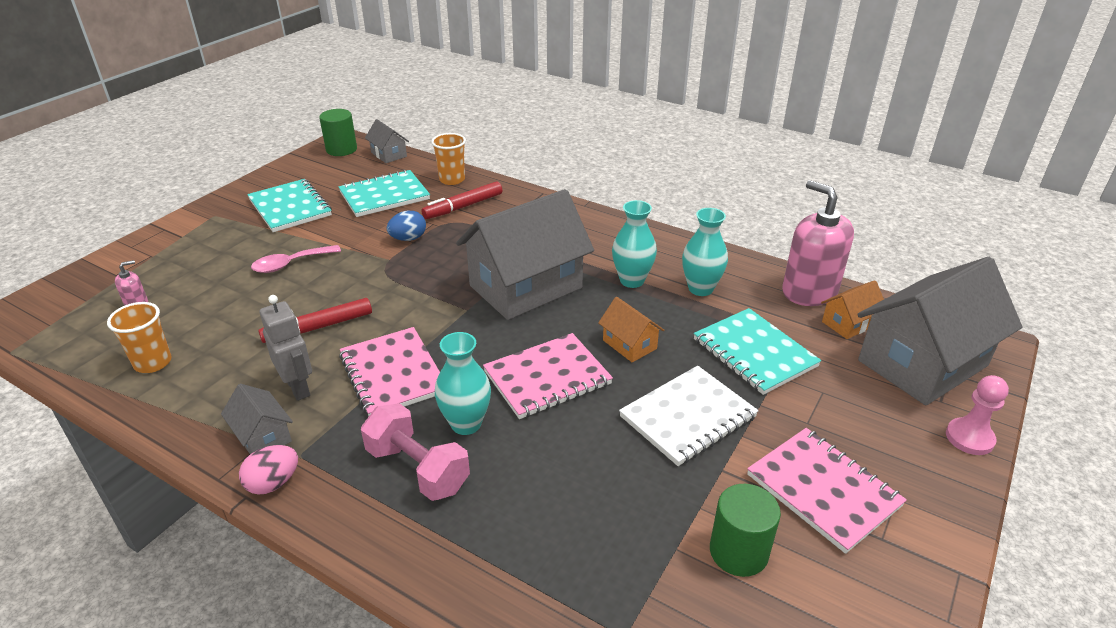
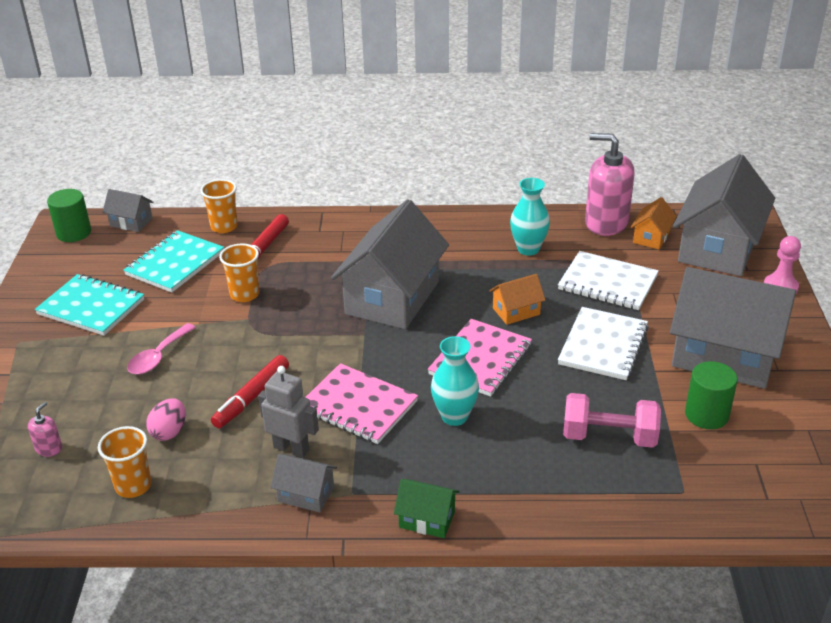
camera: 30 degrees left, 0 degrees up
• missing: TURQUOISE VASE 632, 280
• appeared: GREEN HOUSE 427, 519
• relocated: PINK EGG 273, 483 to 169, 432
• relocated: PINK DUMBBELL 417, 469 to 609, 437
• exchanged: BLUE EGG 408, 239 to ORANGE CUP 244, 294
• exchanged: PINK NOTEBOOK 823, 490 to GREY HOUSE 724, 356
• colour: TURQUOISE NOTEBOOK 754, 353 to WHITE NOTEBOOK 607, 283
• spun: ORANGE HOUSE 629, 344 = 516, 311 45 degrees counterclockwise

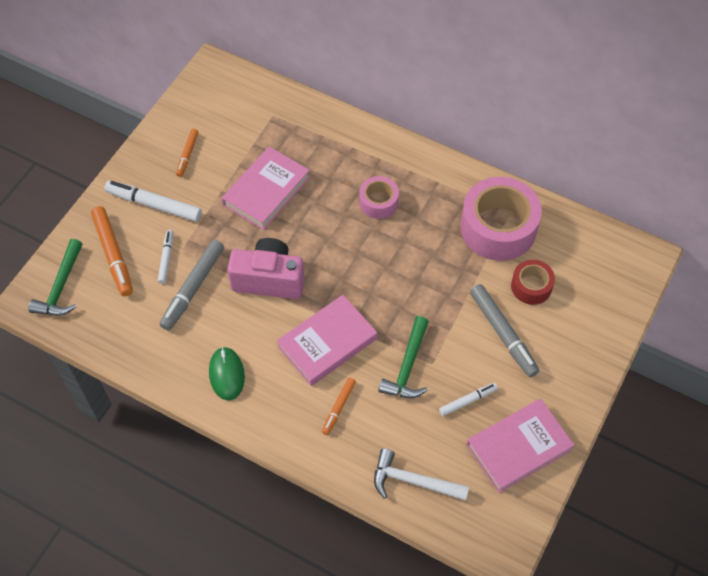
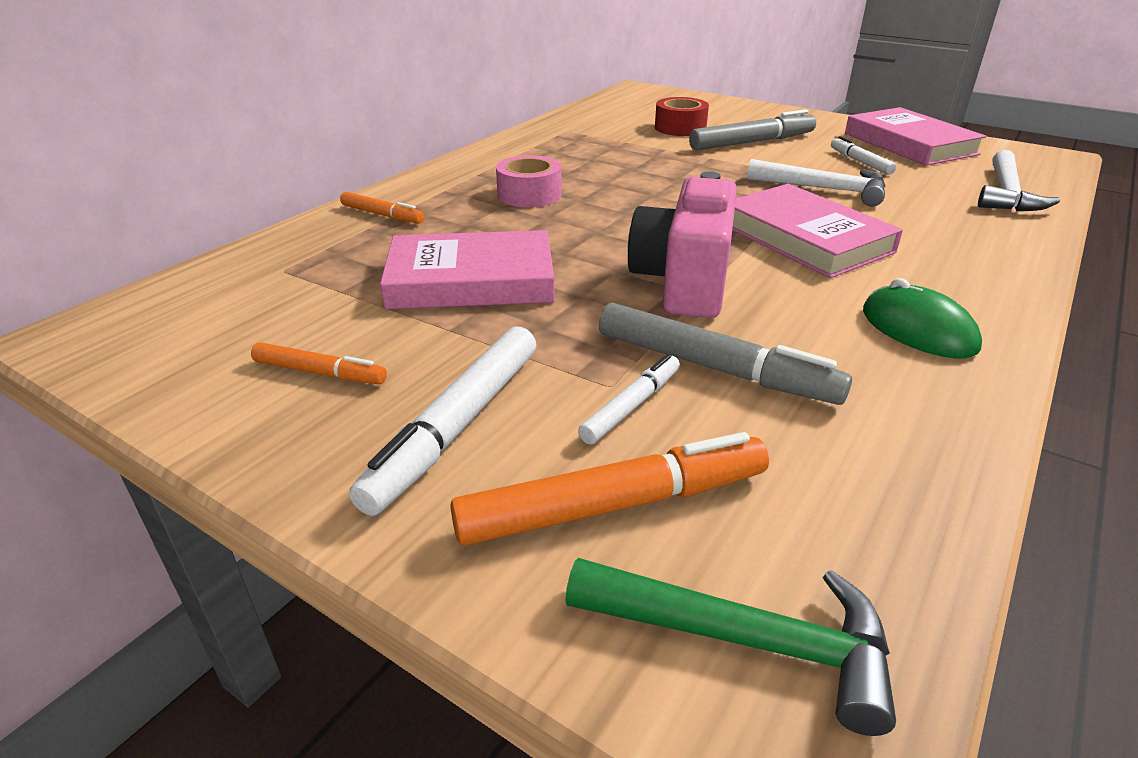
camera: 85 degrees left, 25 degrees down
• missing: PINK TAPE 498, 228
• relocated: ORANGE MARKER 338, 407 to 382, 215
• colour: GREEN HAMMER 407, 366 to WHITE HAMMER 824, 189
• spun: WHITE MARKER 166, 259 = 631, 406 120 degrees clockwise
• spun: GREEN MOUSE 226, 374 = 918, 330 60 degrees clockwise
• spun: PINK BOOK 266, 191 = 471, 280 45 degrees counterclockwise

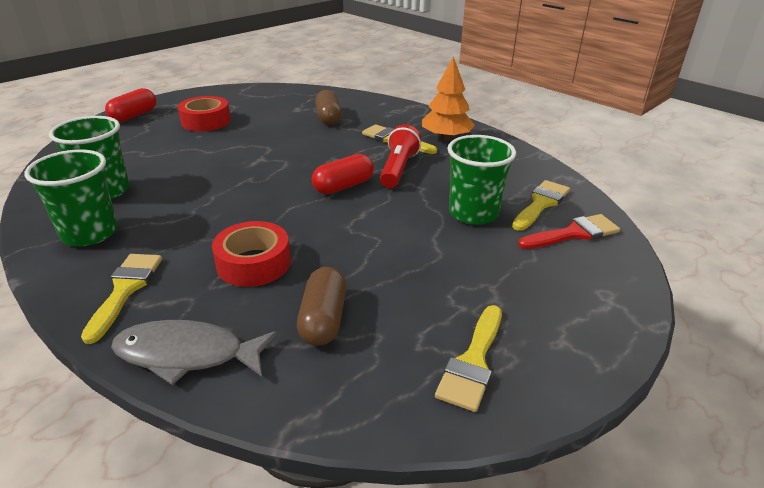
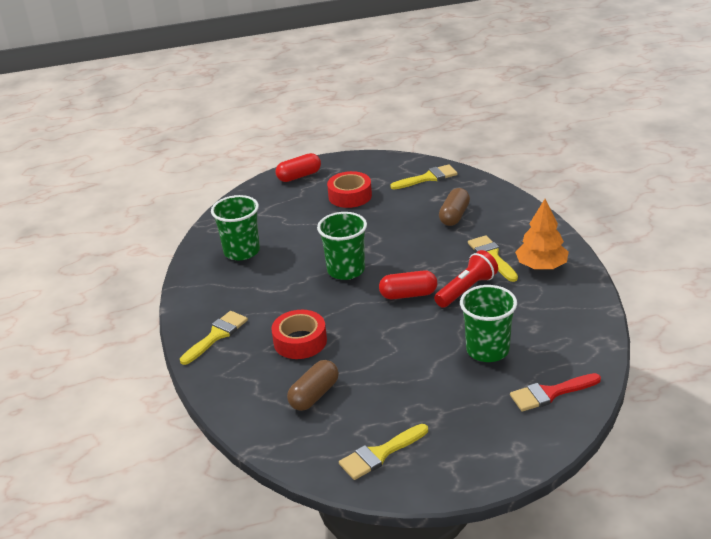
camera: 35 degrees right, 0 degrees up
• missing: GREY FISH 187, 354
• relocated: GREEN CUP 90, 233 to 346, 270
• relocated: YELLOW BRUSH 541, 204 to 428, 178
• spun: RED BRUSH 573, 233 = 550, 393 150 degrees clockwise

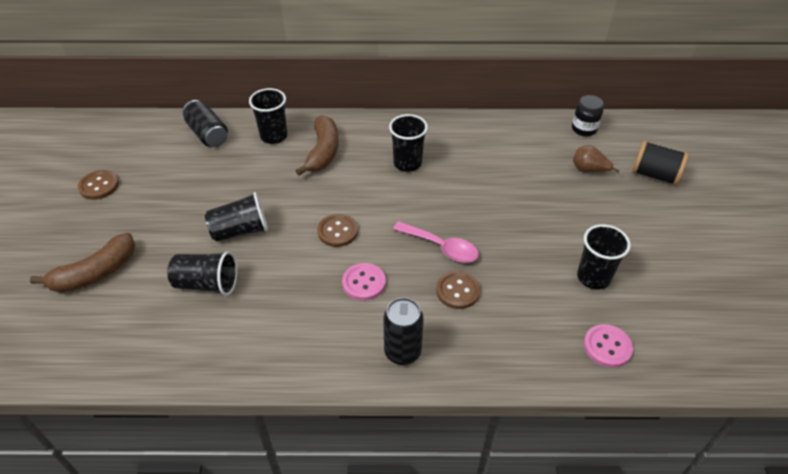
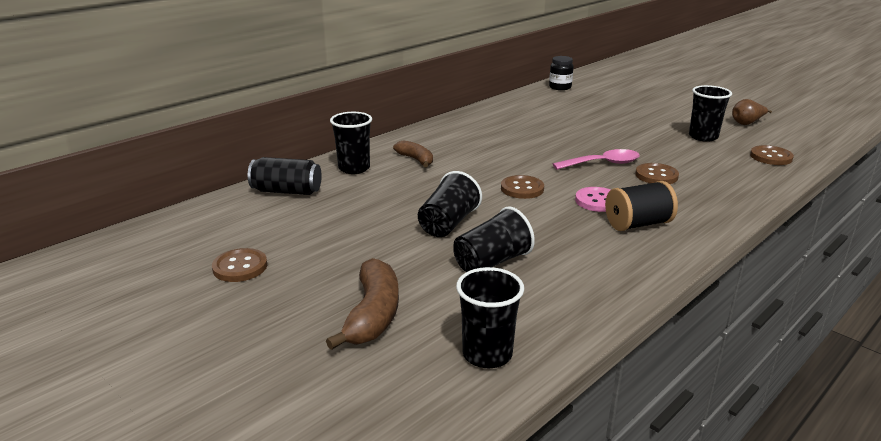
camera: 45 degrees left, 20 degrees down
• missing: BLACK CAN 402, 352
• relocated: BLACK CUP 407, 163 to 487, 354
• relocated: BROWN PEAR 588, 170 to 747, 123
• relocated: BLACK SPOOL 654, 175 to 638, 224
• colour: PINK BUTTON 607, 347 to BROWN BUTTON 771, 157
• size: BROWN BANANA 323, 152 = 416, 159 x0.63

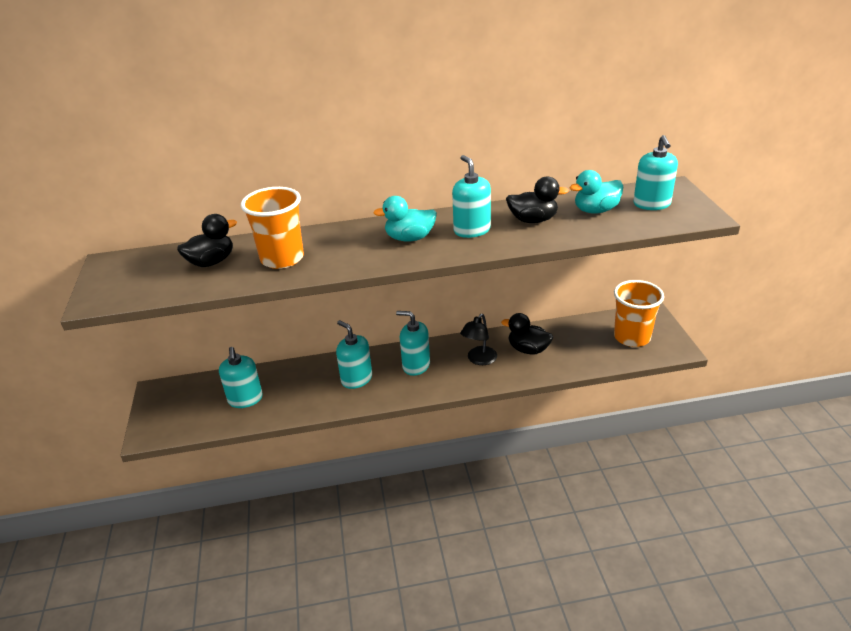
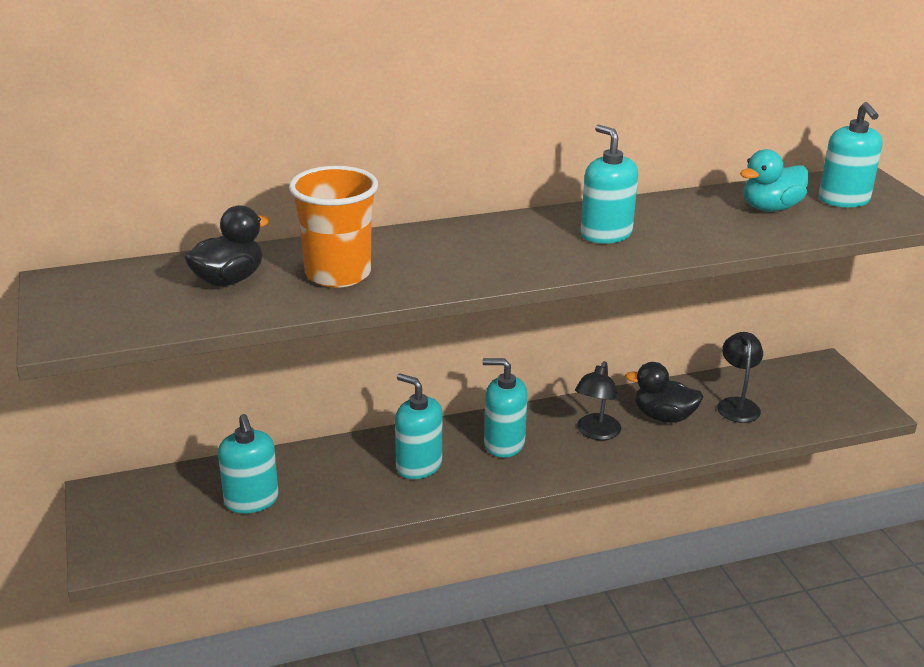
camera: 10 degrees left, 5 degrees down
• missing: TURQUOISE DUCK 409, 238
• missing: BLACK DUCK 533, 220
• missing: ORANGE CUP 632, 337
• appeared: BLACK LAMP 737, 405

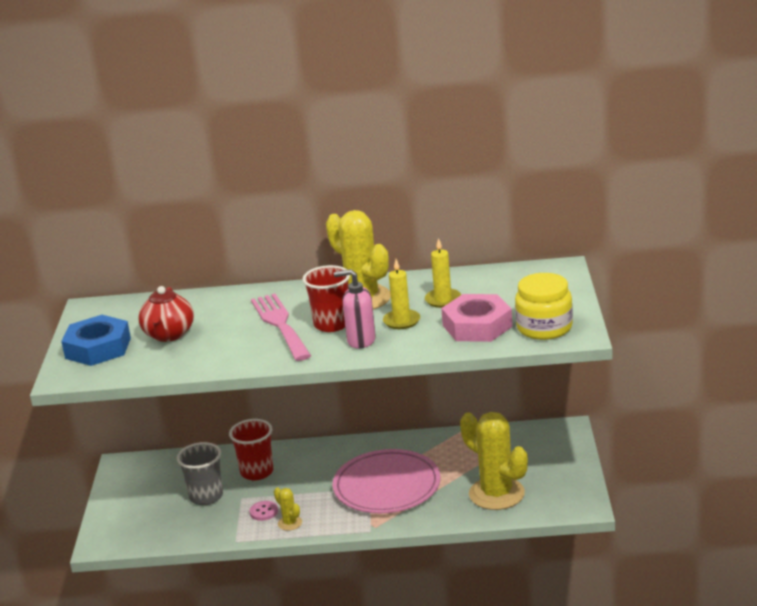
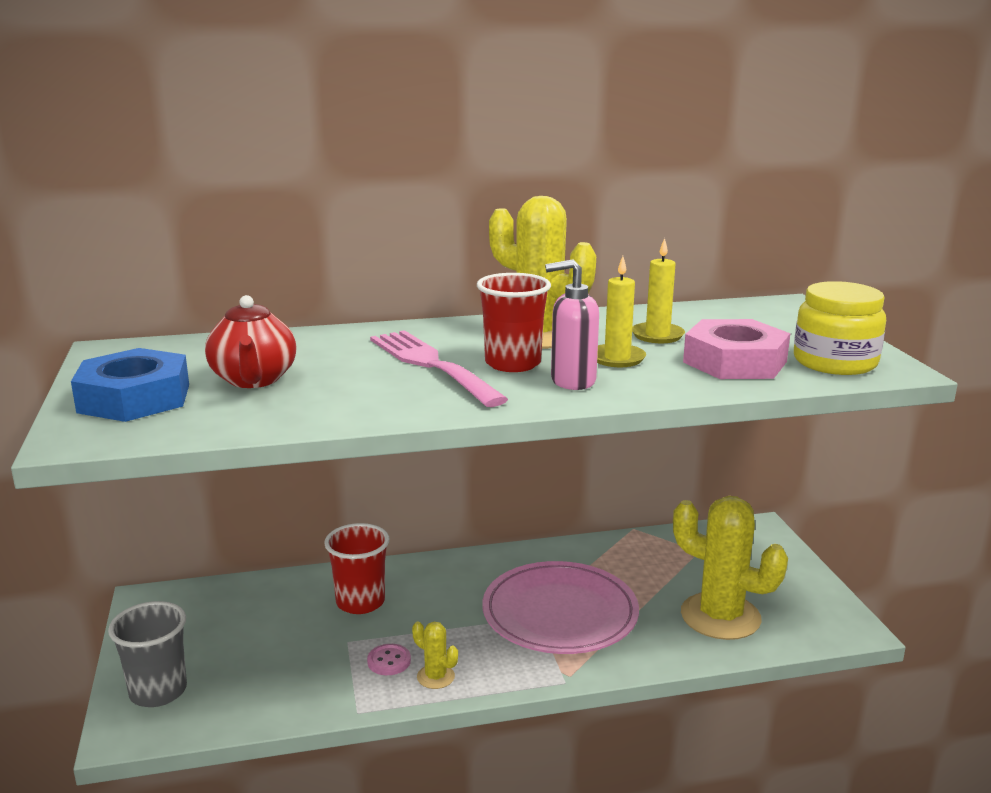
camera: 15 degrees left, 5 degrees down
• relocated: GREY CUP 206, 496 to 158, 691

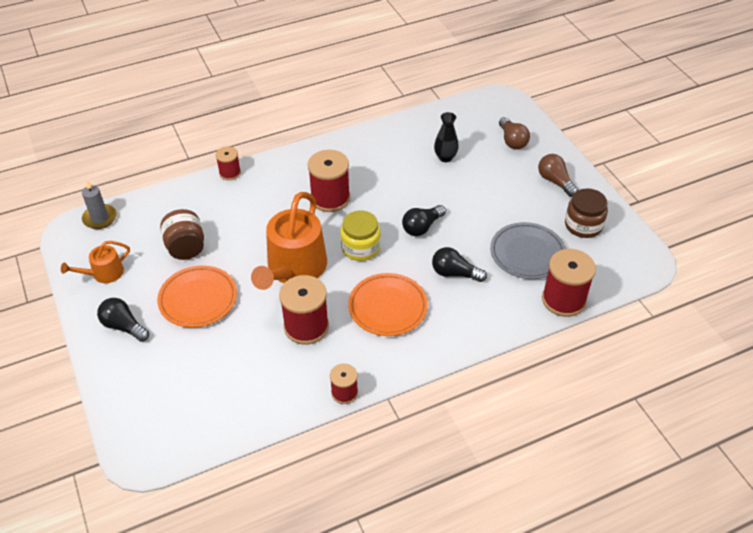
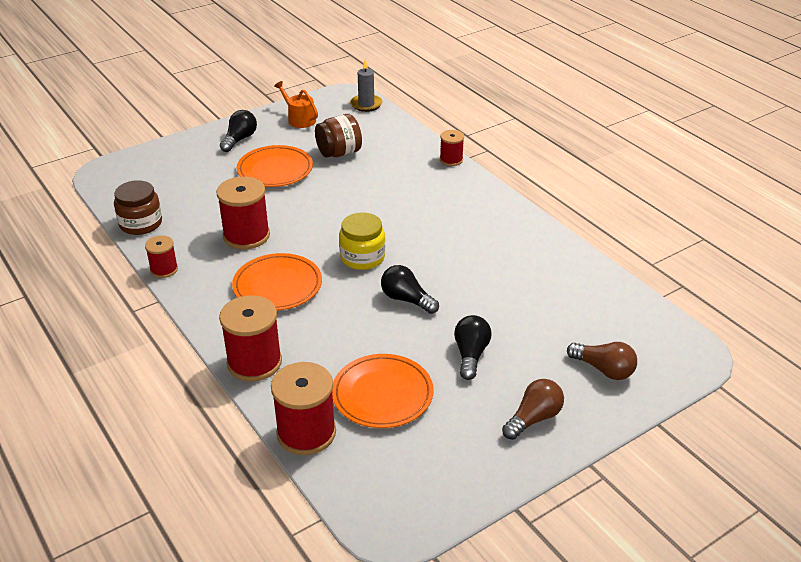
camera: 80 degrees right, 10 degrees down
• missing: ORANGE WATERING CAN 294, 268
• missing: BLACK VASE 445, 157
• relocated: RED SPOOL 330, 198 to 254, 362
• relocated: BLACK LIGHT BULB 454, 273 to 470, 355
• relocated: BROWN JAR 583, 225 to 141, 224
• colour: GREY PLATE 527, 253 to ORANGE PLATE 382, 394
• spun: BROWN LIGHT BULB 512, 141 = 603, 369 120 degrees counterclockwise

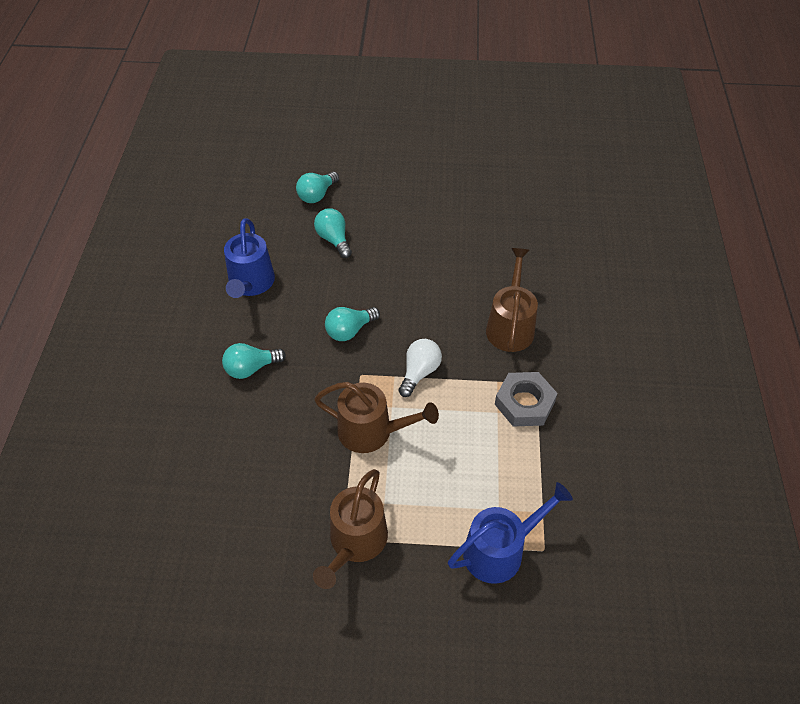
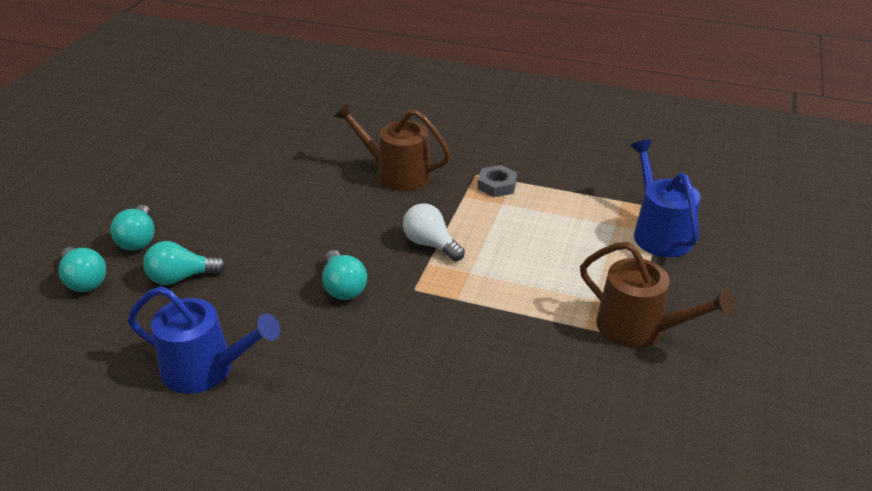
camera: 75 degrees left, 15 degrees down
• missing: BROWN WATERING CAN 371, 431
• relocated: TURQUOISE LIGHT BULB 251, 368 to 138, 239
• size: GREY NUT 524, 403 = 497, 185 x0.66

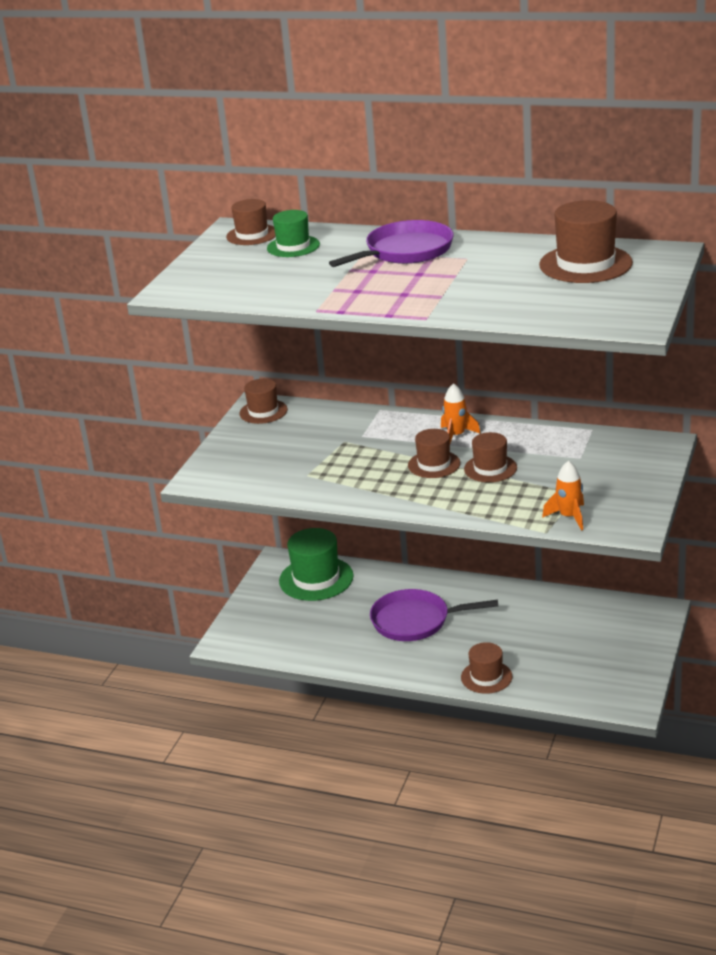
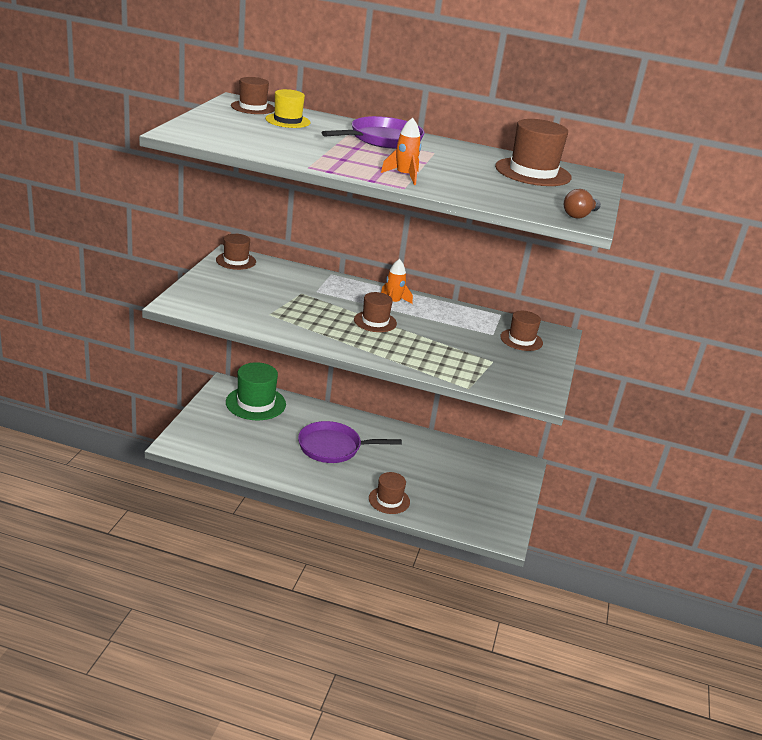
camera: 10 degrees left, 0 degrees up
• appeared: BROWN LIGHT BULB 579, 215
• relocated: BROWN HAT 490, 468 to 521, 340
• relocated: ORANGE ROCKET 569, 517 to 404, 176
• colour: GREEN HAT 293, 246 to YELLOW HAT 287, 121

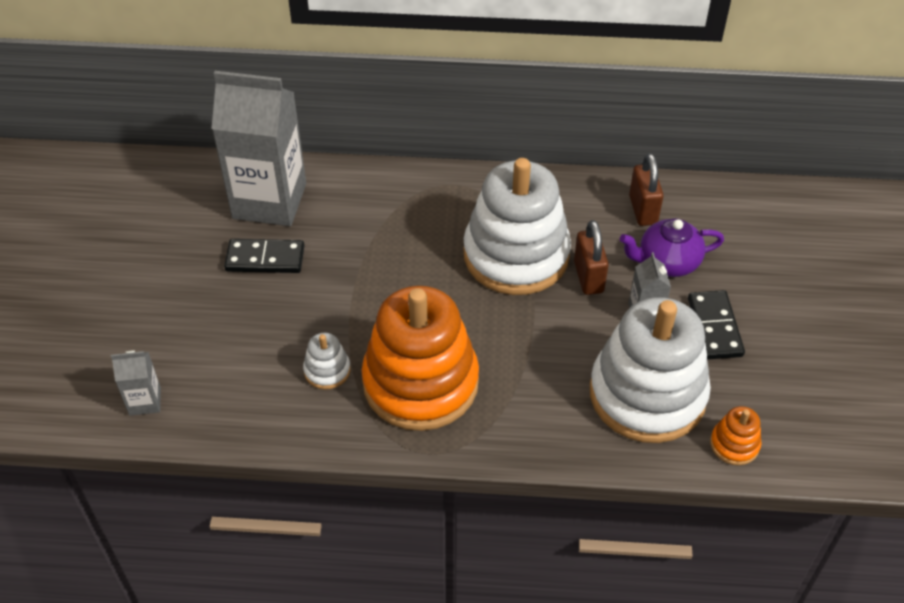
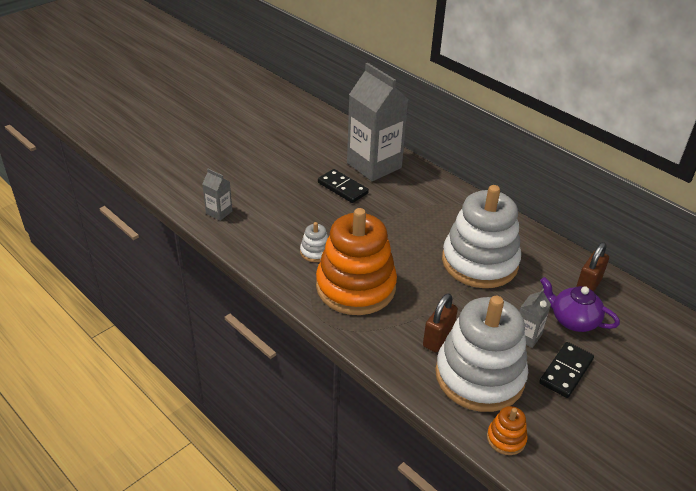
camera: 40 degrees right, 10 degrees down
• relocated: BROWN PADLOCK 588, 277 to 438, 339

